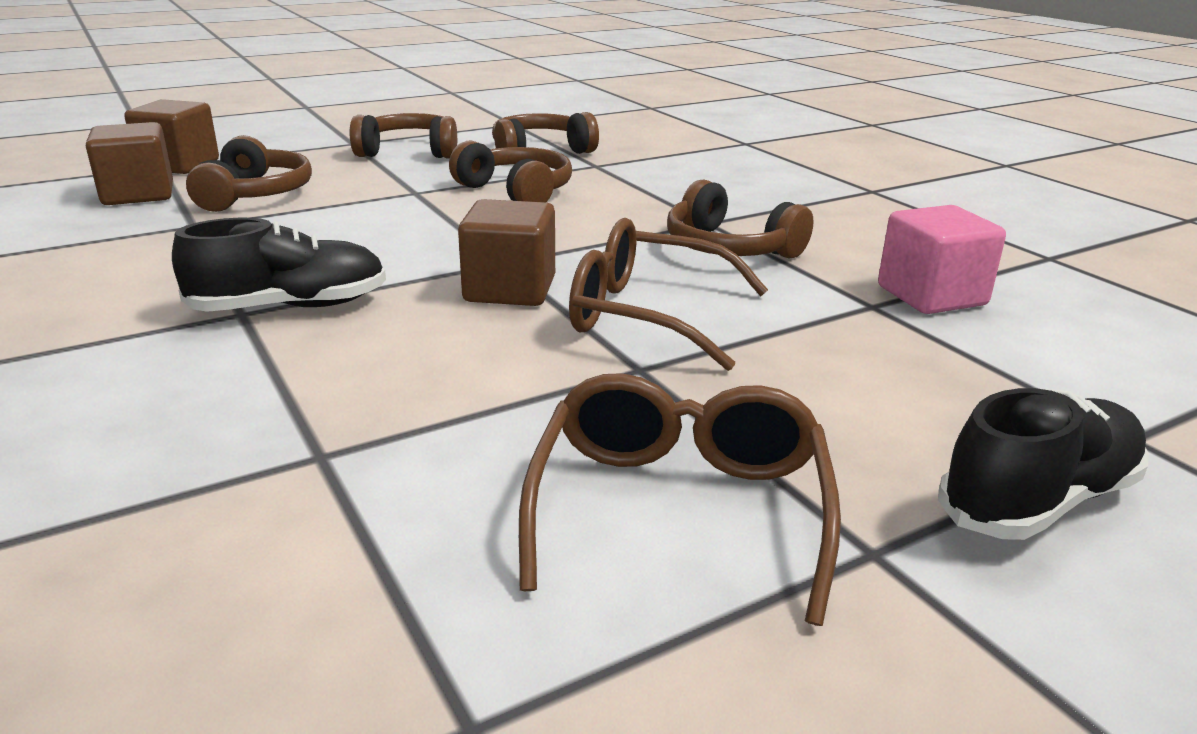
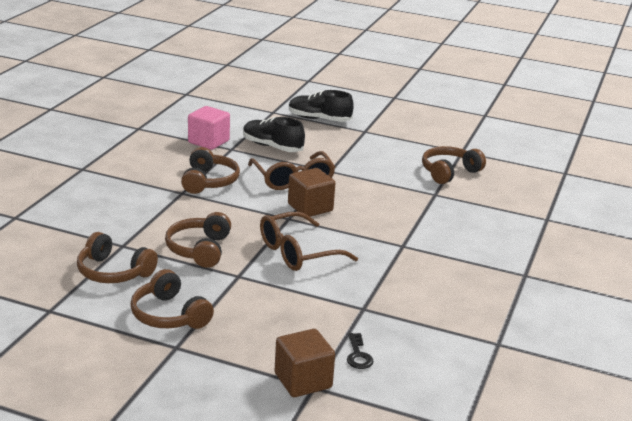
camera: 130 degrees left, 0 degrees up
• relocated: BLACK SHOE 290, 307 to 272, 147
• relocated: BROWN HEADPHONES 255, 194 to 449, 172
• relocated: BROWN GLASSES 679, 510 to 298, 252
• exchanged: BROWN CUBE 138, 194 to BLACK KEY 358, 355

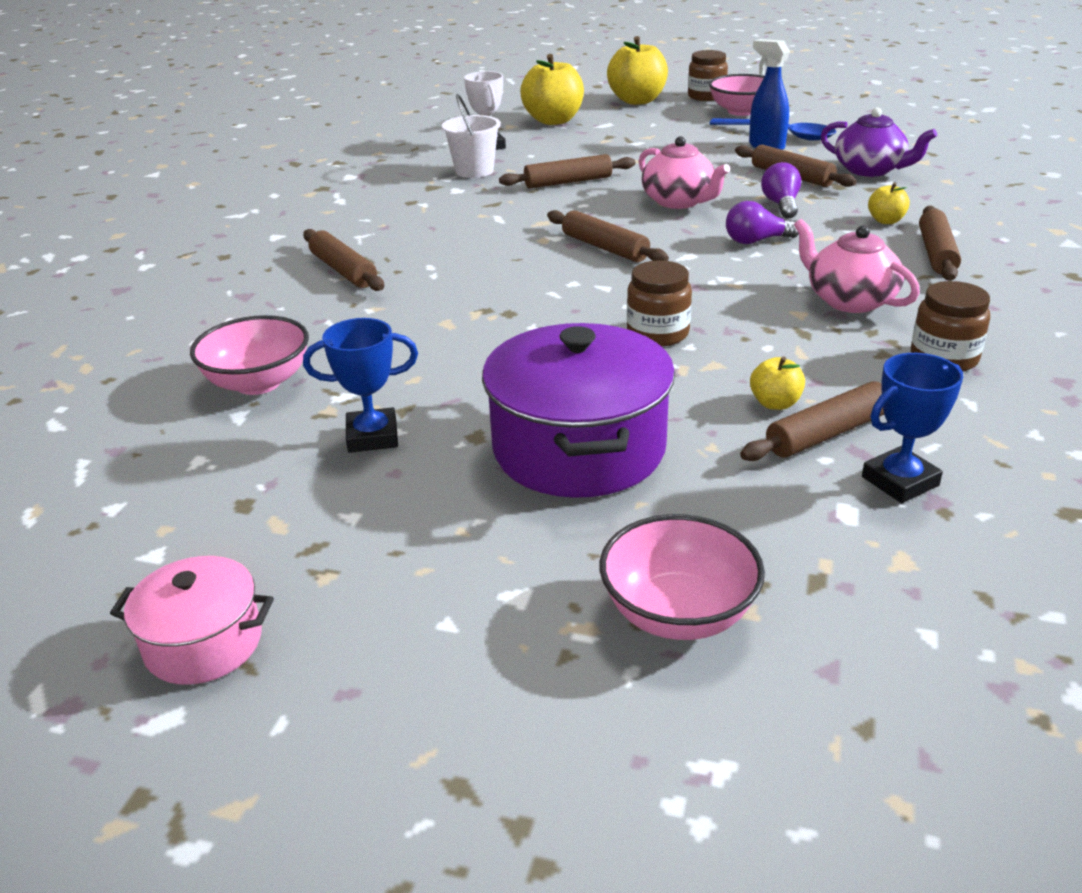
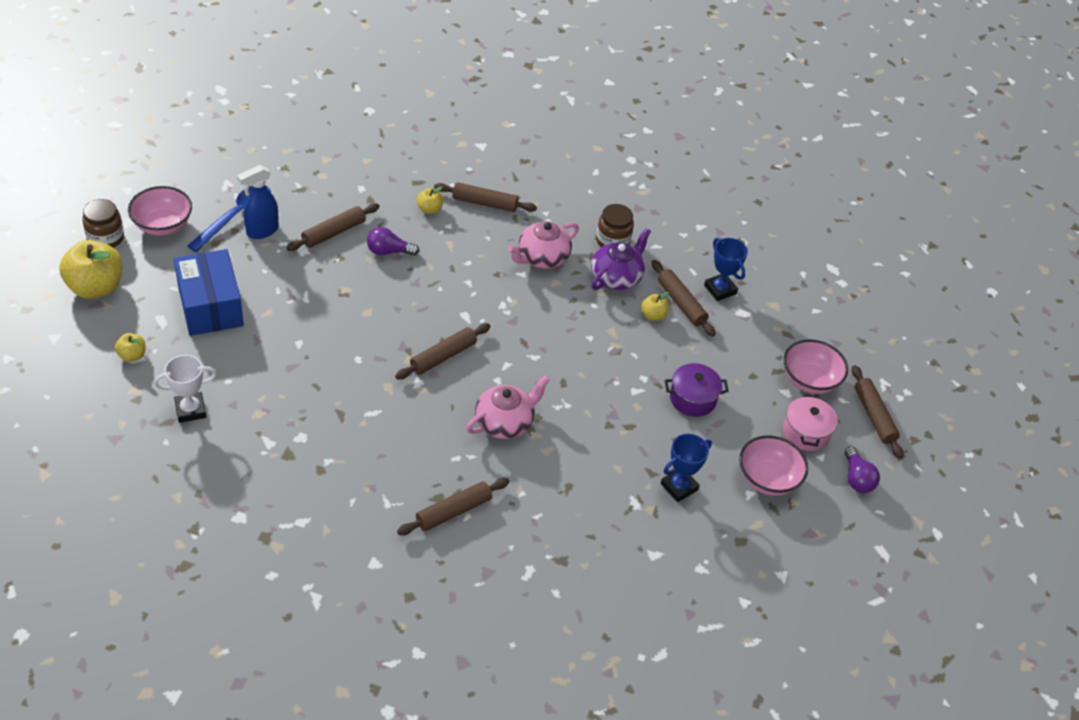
camera: 95 degrees left, 15 degrees up
• missing: WHITE BUCKET 474, 171
• missing: BROWN JAR 657, 333
• appeared: BLUE BOX 210, 306
• relocated: PINK POT 203, 643 to 806, 432
• relocated: PINK BOWL 258, 383 to 767, 479
• relocated: BROWN ROLLING PIN 568, 182 to 874, 416
• relocated: PINK TEAPOT 679, 201 to 505, 422
• relocated: PURPLE LIGHT BULB 756, 241 to 857, 478
• relocated: PURPLE TEAPOT 870, 170 to 616, 277
• spun: BLUE TROPHY 372, 436 = 679, 487 60 degrees clockwise
• size: PURPLE POT 579, 449 = 692, 399 x0.54
• size: YELLOW APPLE 553, 120 = 132, 355 x0.48

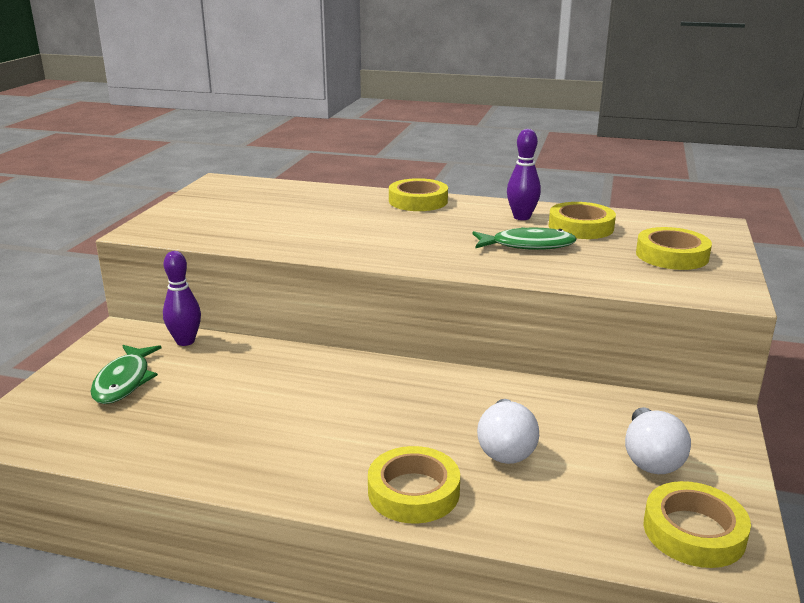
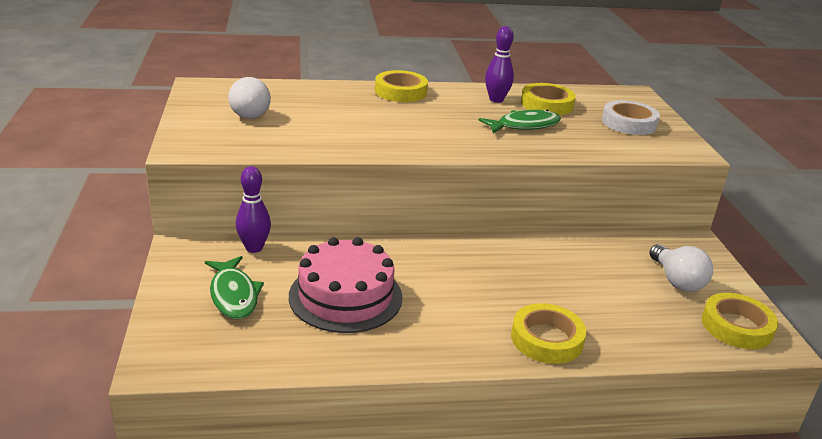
camera: 25 degrees left, 5 degrees up
• appeared: PINK CAKE 345, 296
• relocated: WHITE LIGHT BULB 505, 448 to 248, 113
• colour: YELLOW TAPE 672, 255 to WHITE TAPE 629, 123

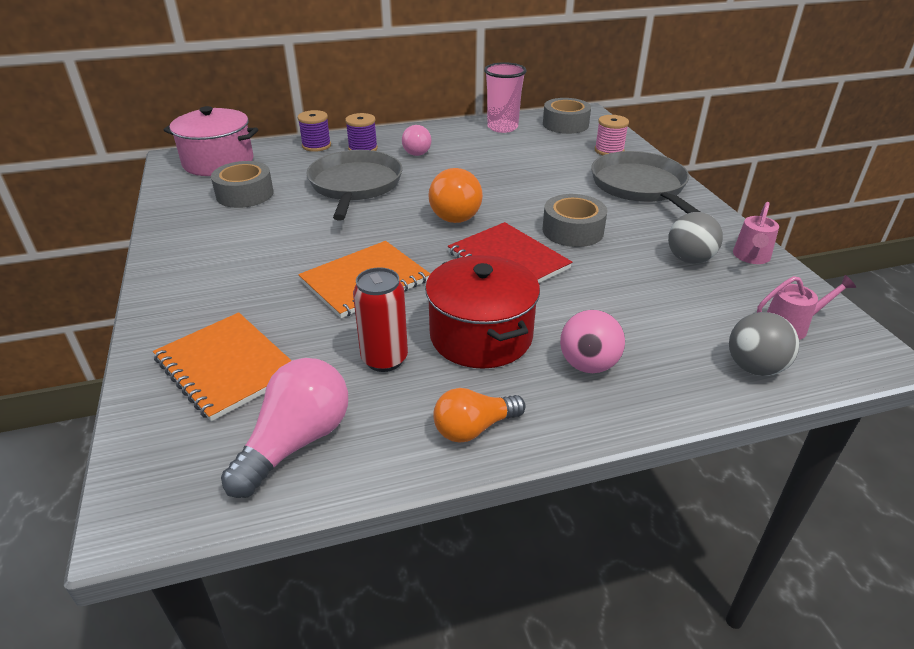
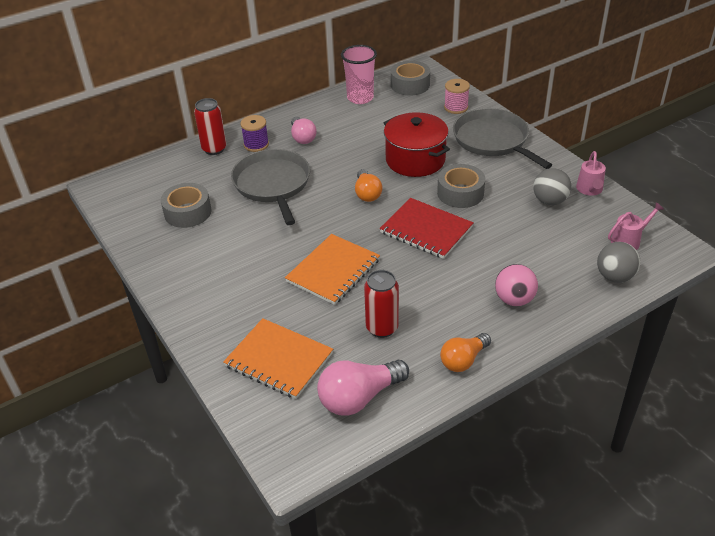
camera: 15 degrees left, 5 degrees up
• missing: PINK POT 218, 162
• relocated: RED POT 481, 336 to 415, 160
• exchanged: PURPLE SPOOL 316, 146 to RED CAN 214, 149
• spun: PINK LIGHT BULB 296, 442 = 359, 397 135 degrees counterclockwise
• size: ORANGE LIGHT BULB 457, 211 = 367, 193 x0.66

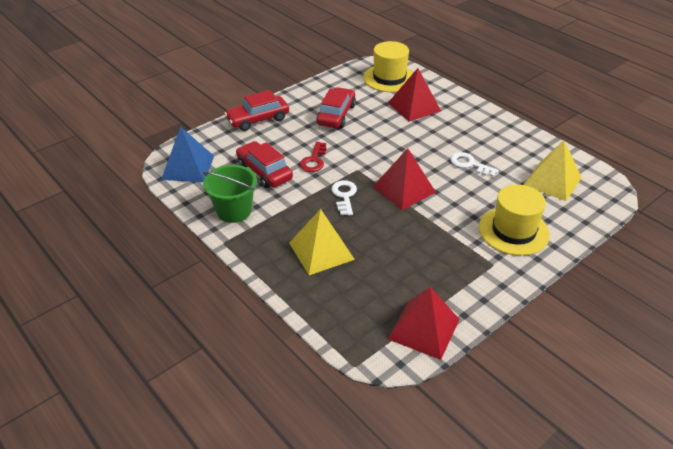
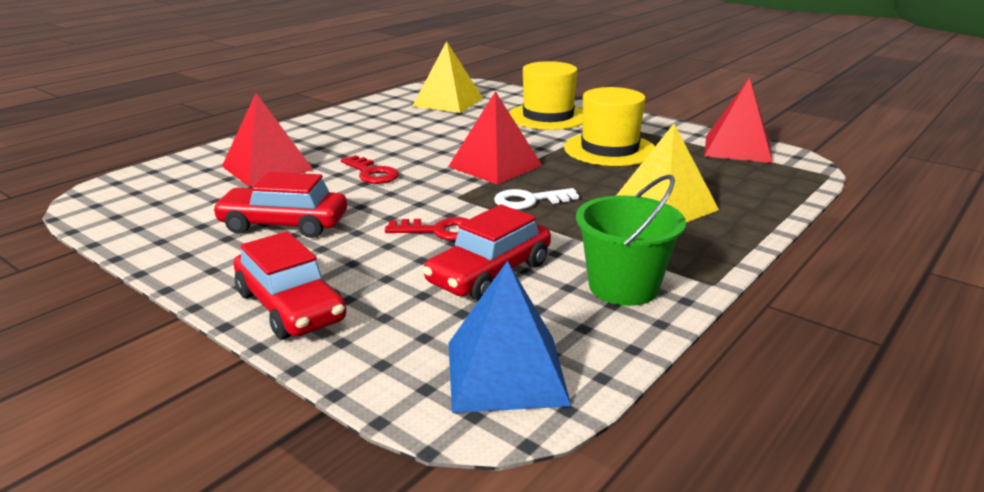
camera: 100 degrees left, 15 degrees down
• missing: WHITE KEY 469, 164
• appeared: RED KEY 372, 173
• relocated: YELLOW HAT 389, 78 to 609, 149

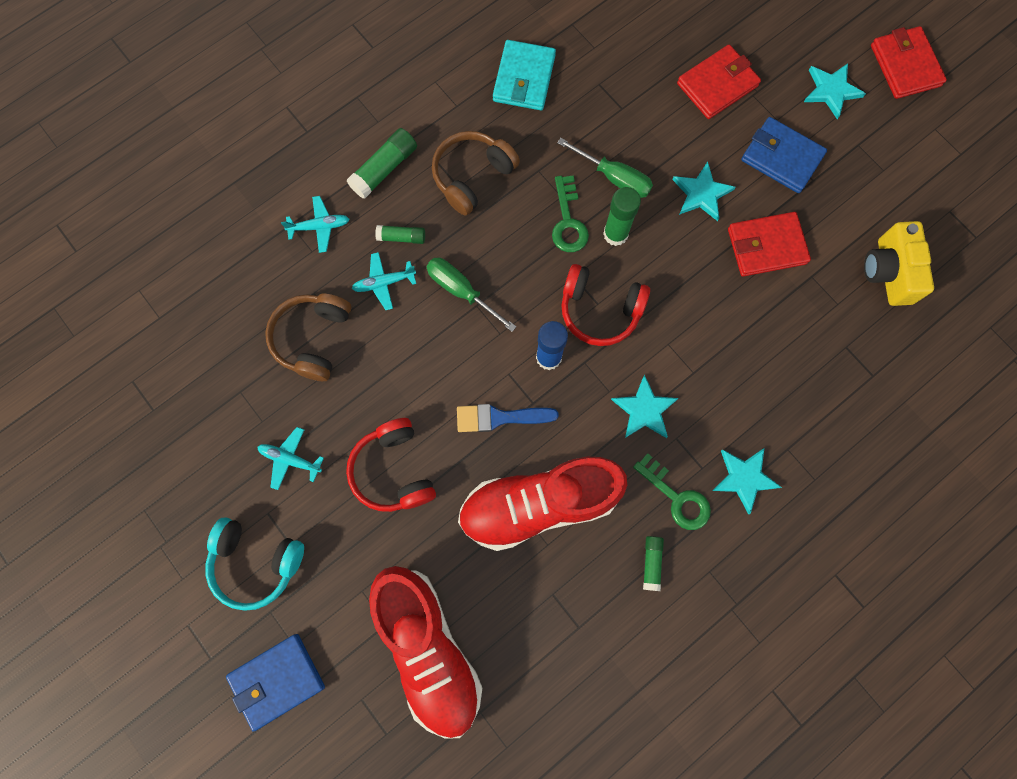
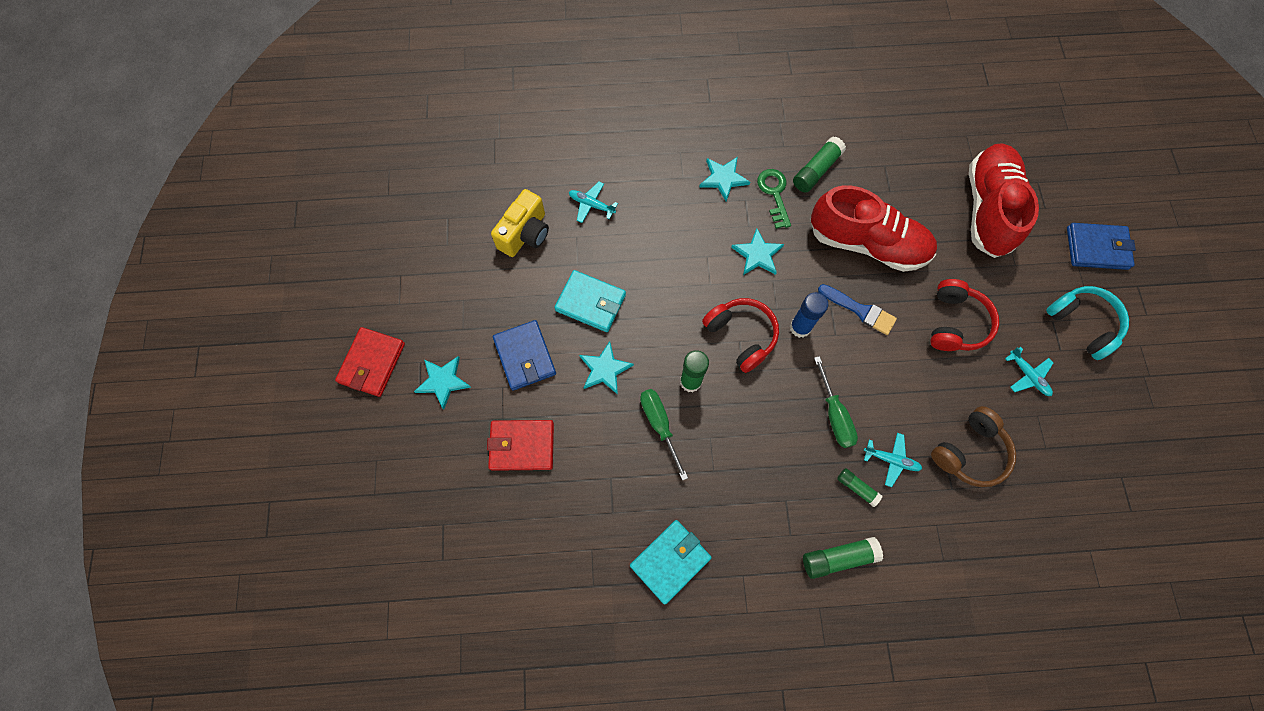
camera: 145 degrees left, 5 degrees down
• missing: BROWN HEADPHONES 472, 176
• missing: GREEN KEY 568, 221
• relocated: TURQUOISE PLANE 320, 226 to 591, 205
• colour: RED WALLET 766, 246 to TURQUOISE WALLET 590, 303
• size: GREEN GLUE STICK 651, 563 = 816, 170 x1.63

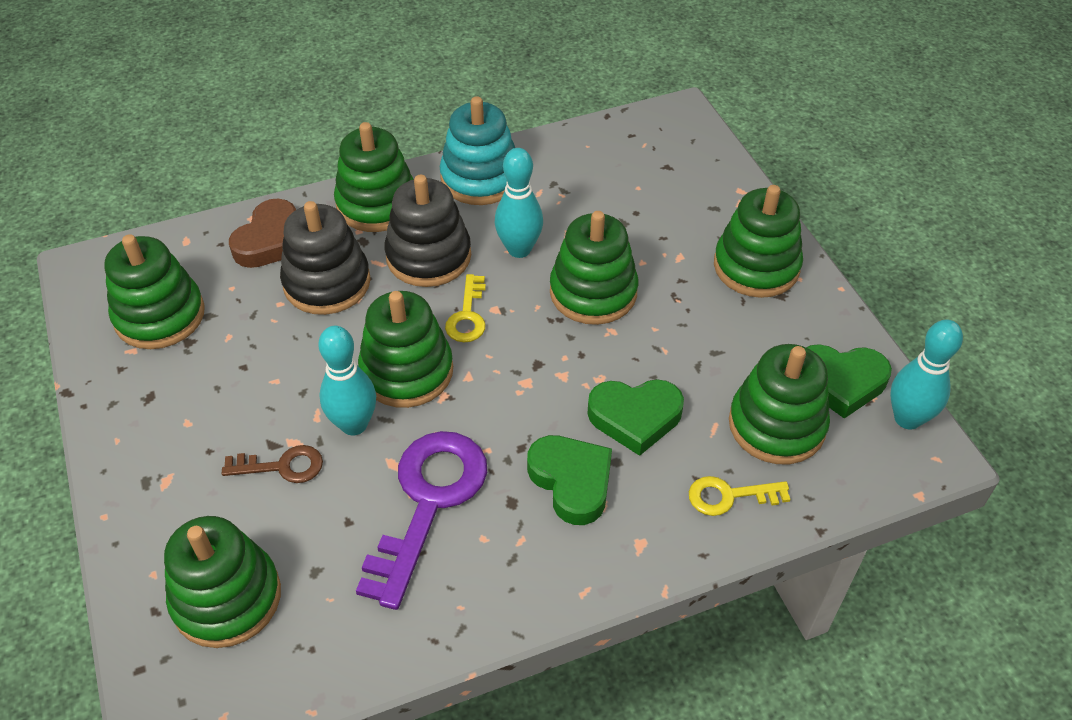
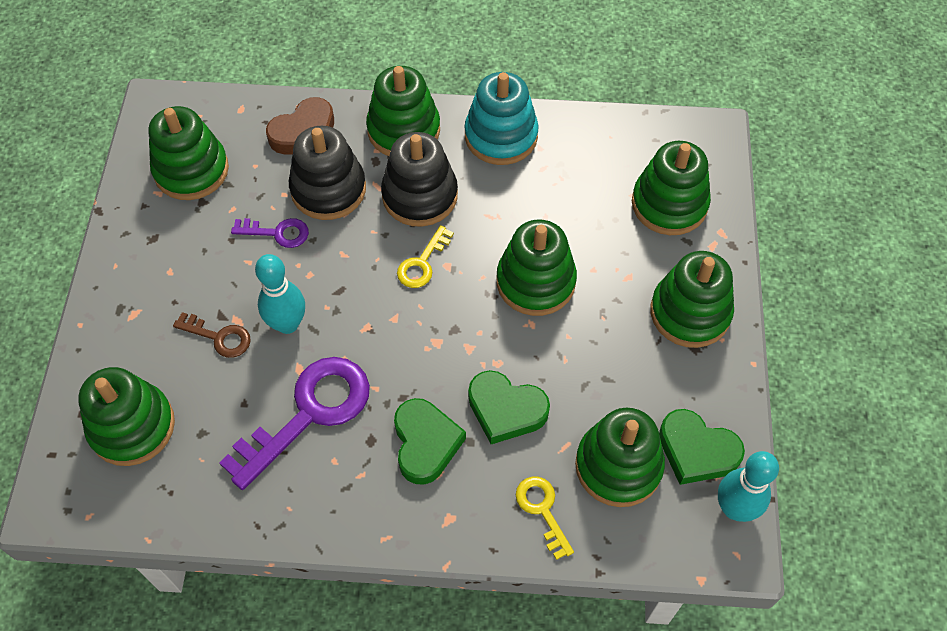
camera: 25 degrees right, 10 degrees up
• missing: TURQUOISE BOWLING PIN 519, 249
• appeared: PURPLE KEY 277, 233
• relocated: GREEN STACKING TOY 407, 371 to 669, 204
• spun: YELLOW KEY 729, 496 = 542, 510 45 degrees clockwise

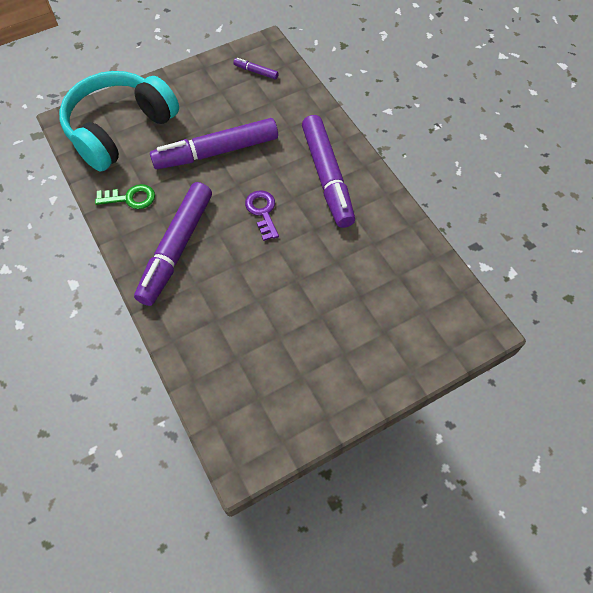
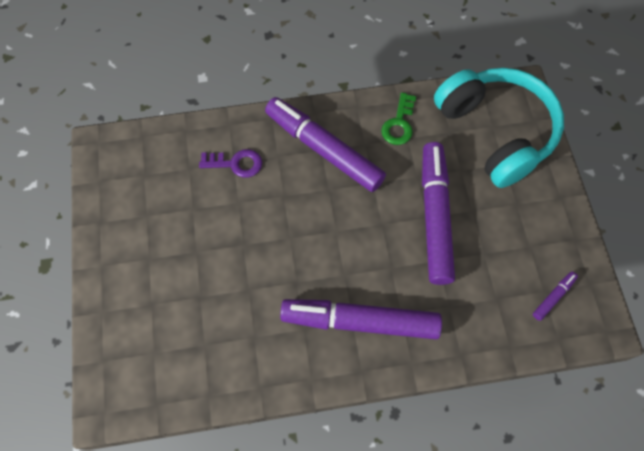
camera: 110 degrees right, 5 degrees up
• relocated: PURPLE KEY 262, 212 to 236, 163

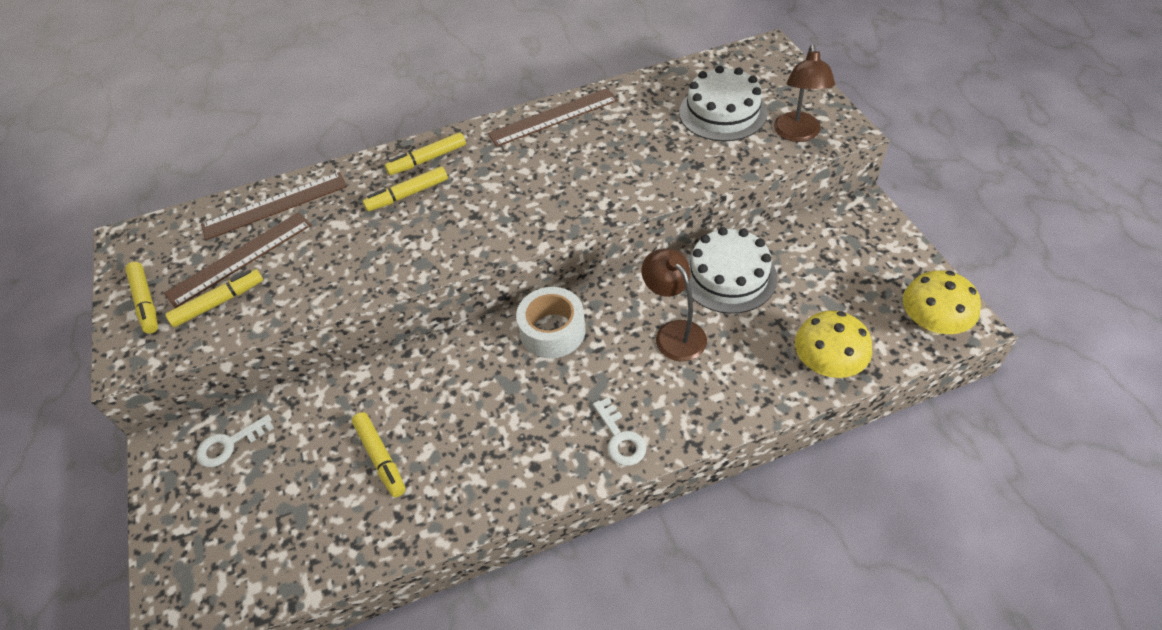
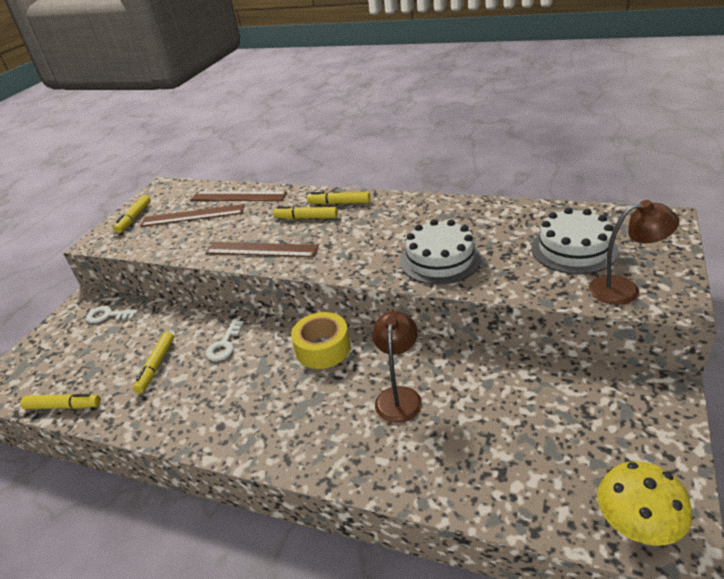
camera: 40 degrees right, 15 degrees down
• missing: YELLOW MUSHROOM 827, 365
• relocated: YELLOW MARKER 219, 302 to 63, 406
• relocated: BROWN RULER 553, 117 to 261, 249
• relocated: WHITE KEY 620, 438 to 224, 345
• relocated: WHITE CAKE 729, 276 to 440, 260
• colour: WHITE TAPE 552, 331 to YELLOW TAPE 323, 349
• spun: BROWN LAMP 797, 134 = 624, 289 135 degrees counterclockwise

